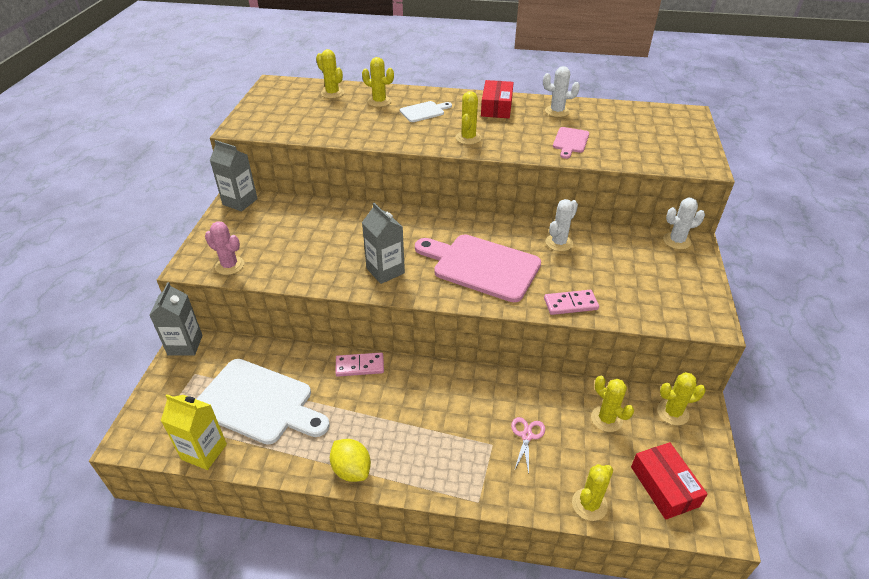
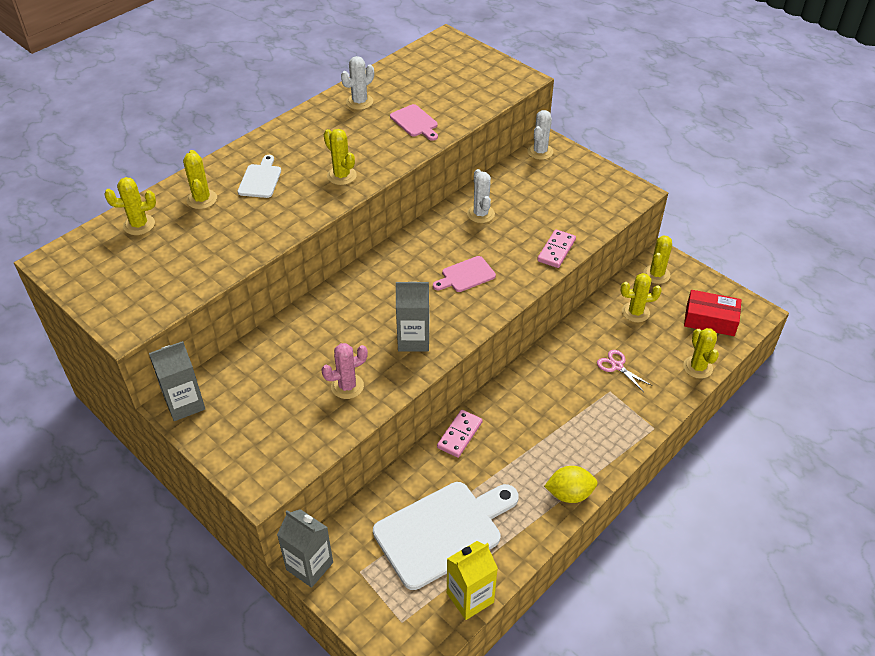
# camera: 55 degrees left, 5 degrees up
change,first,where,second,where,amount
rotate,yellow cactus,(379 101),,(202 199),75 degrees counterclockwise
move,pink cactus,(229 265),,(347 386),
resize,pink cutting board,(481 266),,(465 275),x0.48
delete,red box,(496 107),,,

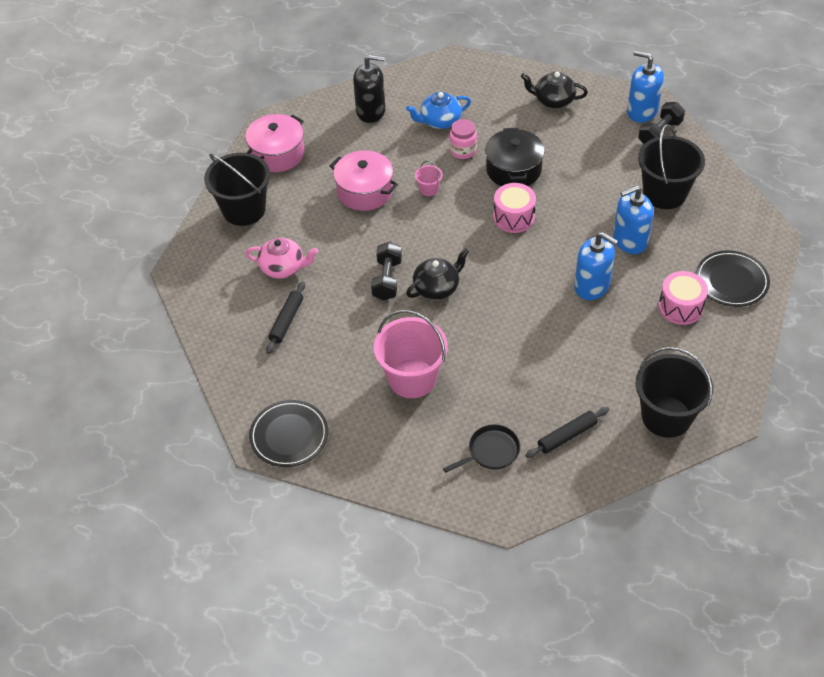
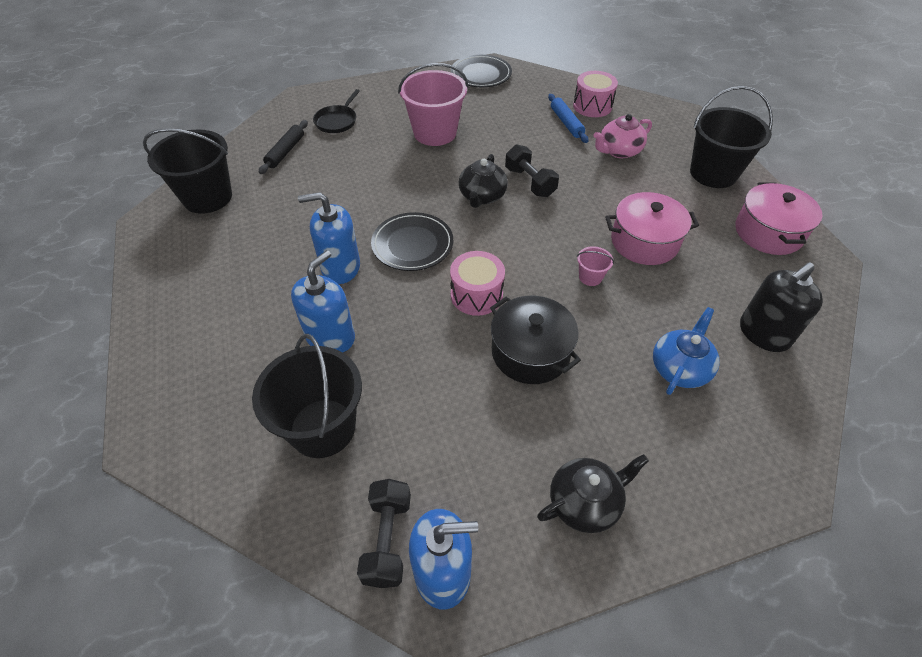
# camera: 140 degrees right, 0 degrees up
change,first,where,second,where,amount
move,black plate,(731 281),,(412 244),
recolor,black rolling pin,(287 321),blue rolling pin,(566 123),
move,pink drum,(680 307),,(592 106),
delete,pink jar,(463 151),,,

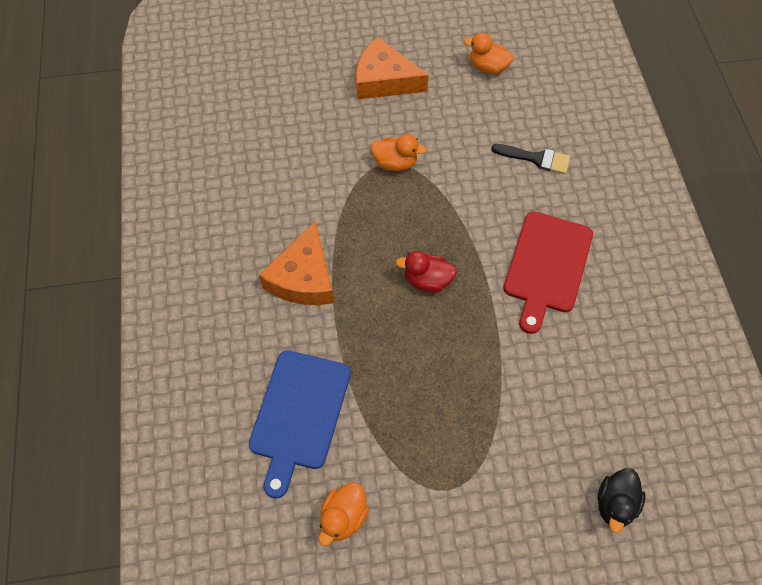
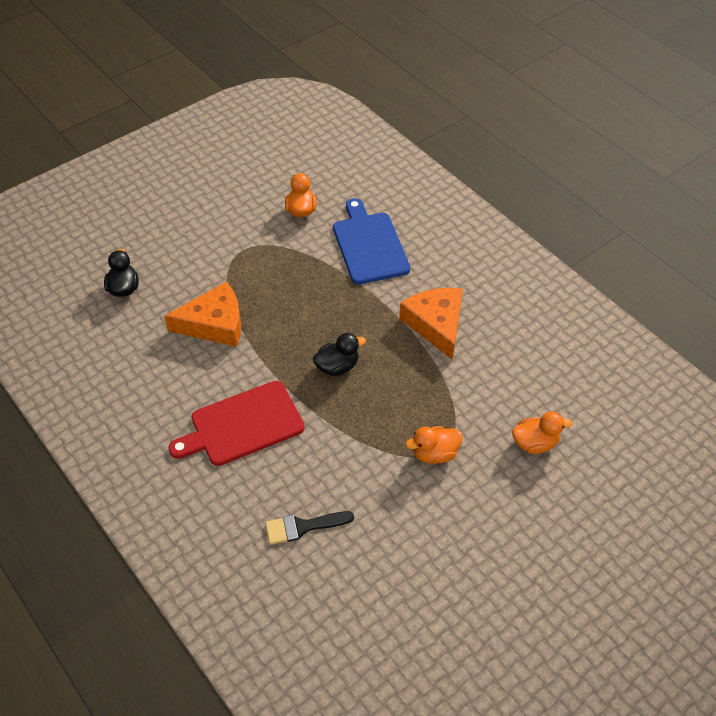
# camera: 150 degrees right, 10 degrees down
change,first,where,second,where,amount
move,orange cheese,(384 80),,(214 324),
rotate,red cutting board,(547 266),,(243 425),105 degrees counterclockwise
recolor,red duck,(427 281),black duck,(337 366),
move,orange duck,(488 67),,(535 443),

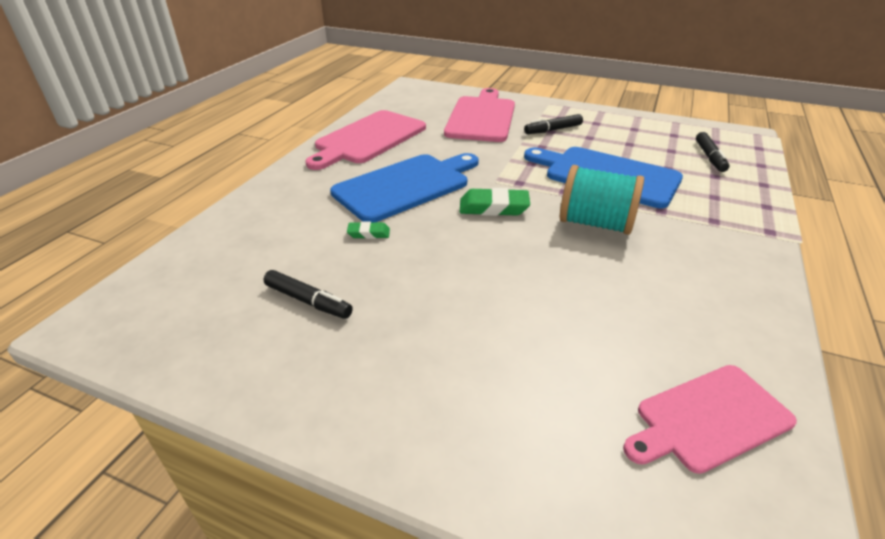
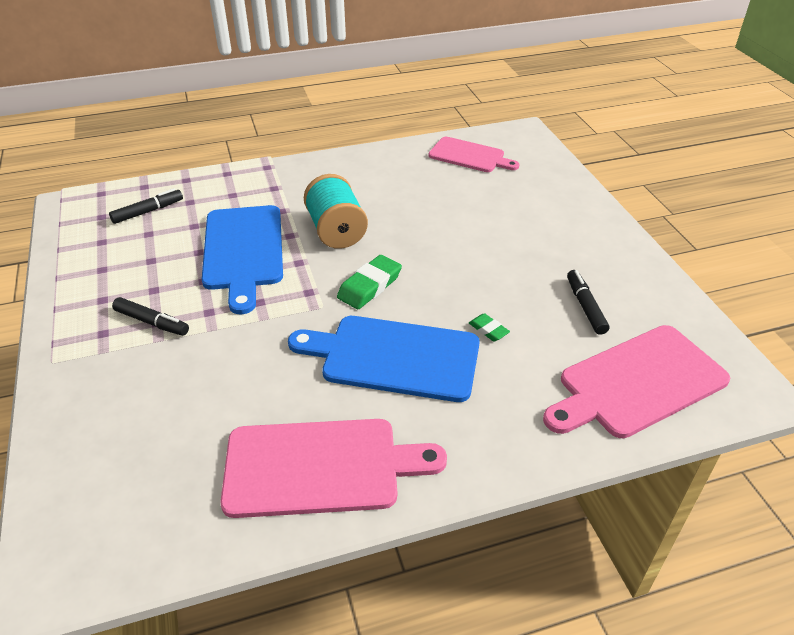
# camera: 130 degrees left, 5 degrees up
change,first,where,second,where,amount
rotate,green eraser,(493 207),,(369 286),75 degrees clockwise
move,pink cutting board,(482 117),,(637 382),

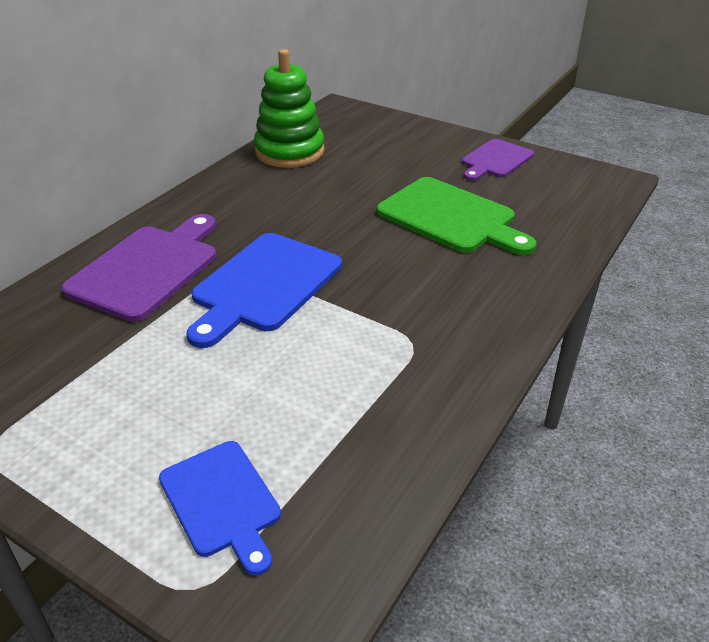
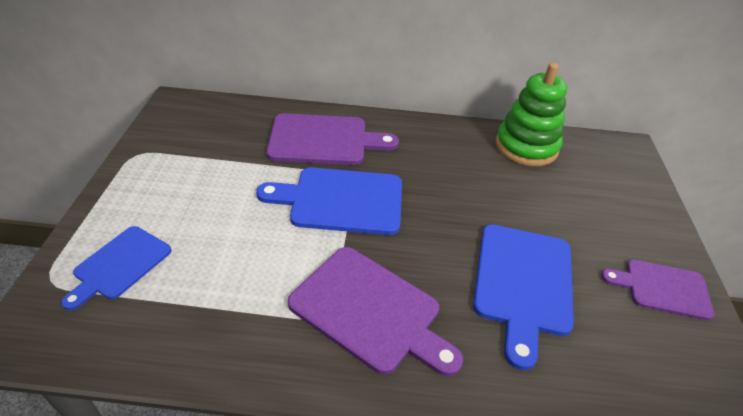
# camera: 60 degrees right, 5 degrees up
change,first,where,second,where,amount
insert,,,purple cutting board,(370 311),
recolor,green cutting board,(450 217),blue cutting board,(522 283),

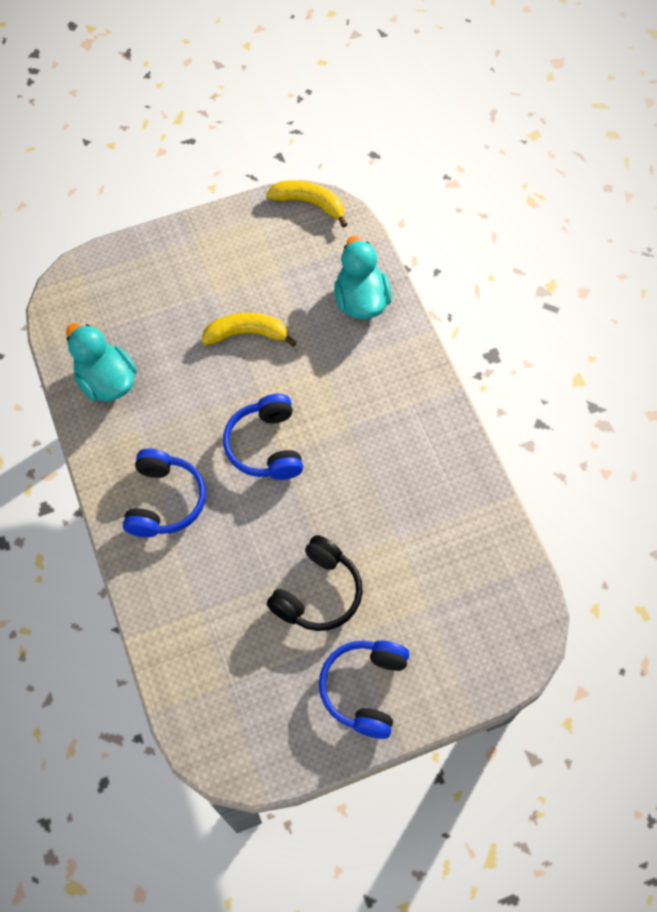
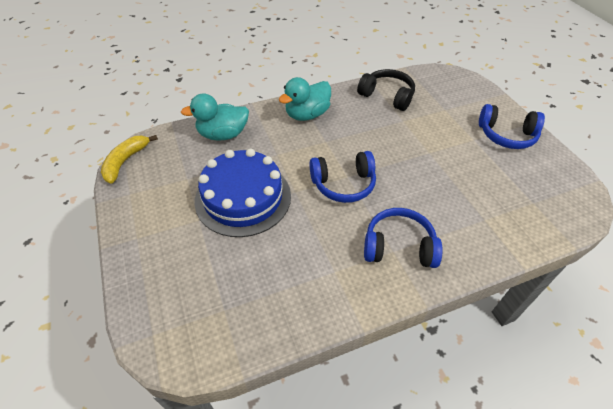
# camera: 90 degrees left, 15 degrees down
change,first,where,second,where,amount
replace,yellow banana,(247 334),blue cake,(243 197),
move,turquoise duck,(107 381),,(307 114),
move,black headphones,(318 593),,(387 96),

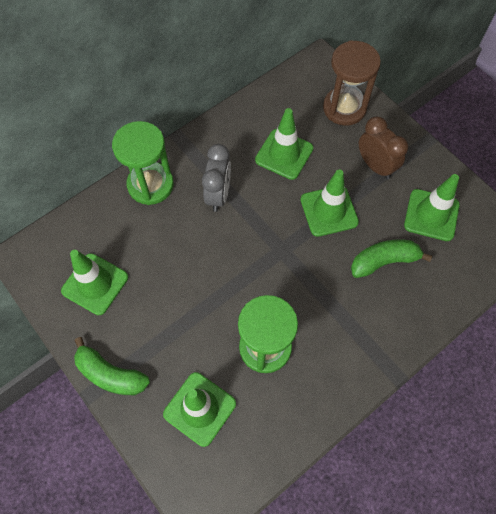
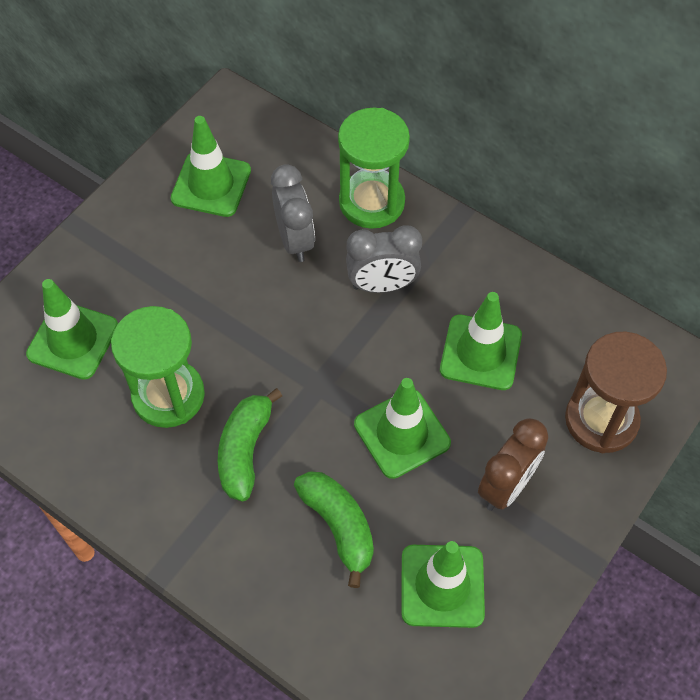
# camera: 75 degrees right, 5 degrees down
change,first,where,second,where,amount
move,green banana,(110 374),,(245 450),
insert,,,grey clock,(295 240),

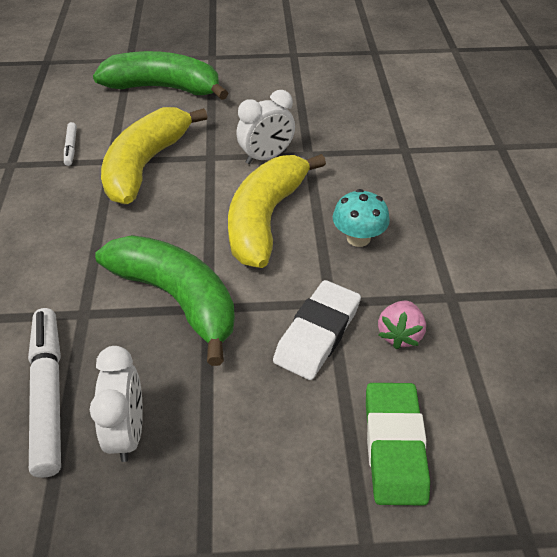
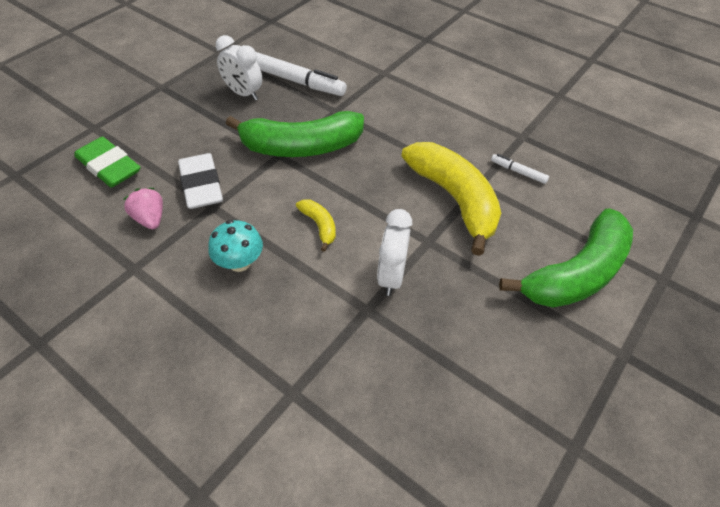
# camera: 130 degrees right, 5 degrees up
change,first,where,second,where,amount
resize,yellow banana,(265 219),,(319 226),x0.44

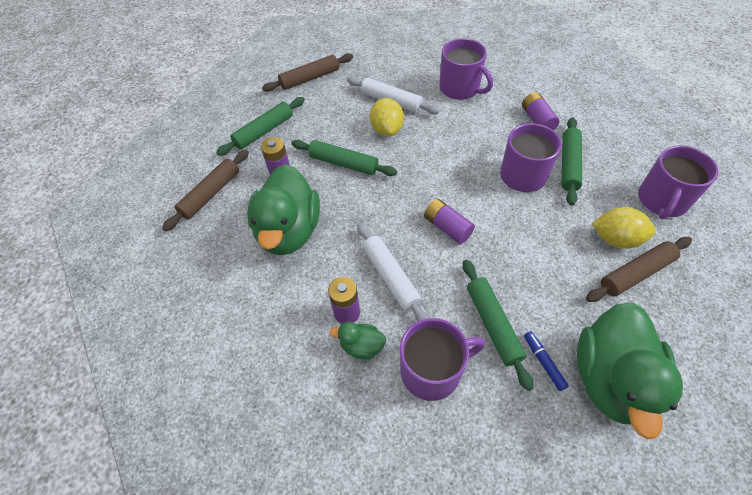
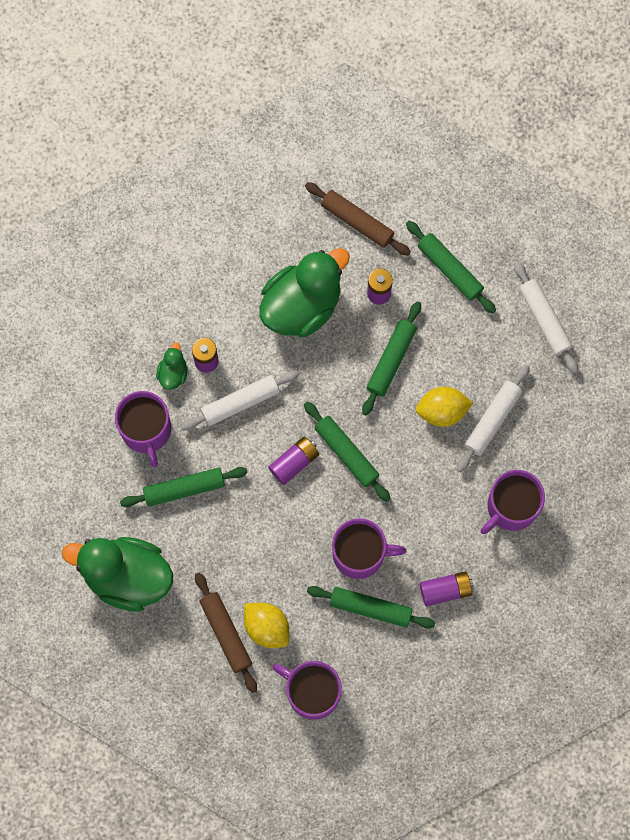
# camera: 90 degrees right, 20 degrees up
change,first,where,second,where,amount
rotate,yellow lemon,(615 239),,(267 627),60 degrees counterclockwise
rotate,green duck,(289 231),,(302 305),135 degrees clockwise
insert,,,green rolling pin,(346 453),
recolor,brown rolling pin,(310 78),white rolling pin,(544 319),
delete,blue marker,(543 362),,,

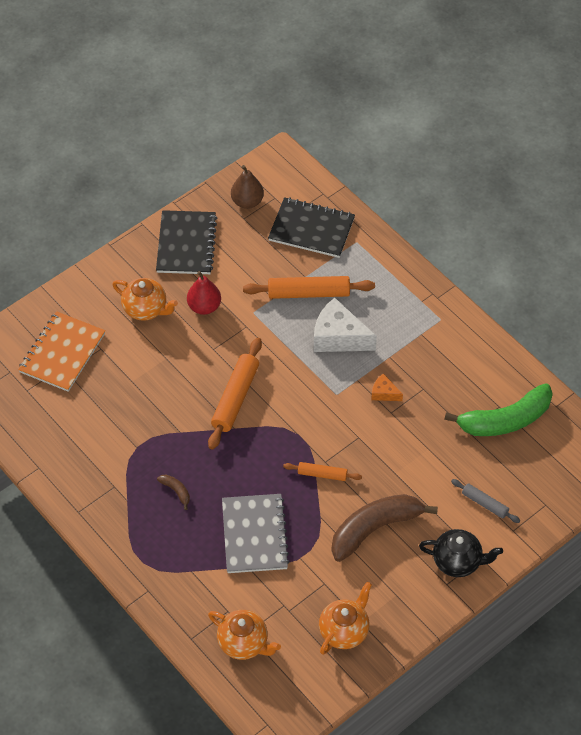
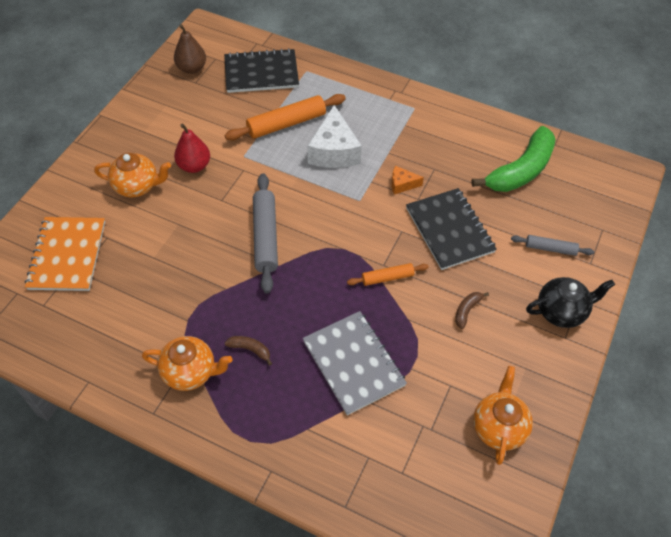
# camera: 25 degrees left, 0 degrees up
change,first,where,second,where,amount
move,orange teapot,(244 643),,(190 372),
recolor,orange rolling pin,(235 398),grey rolling pin,(265 237),
rotate,white cheese,(338 337),,(334 151),90 degrees counterclockwise
move,black notebook,(186 244),,(449 230),
resize,brown banana,(375 529),,(467 310),x0.41

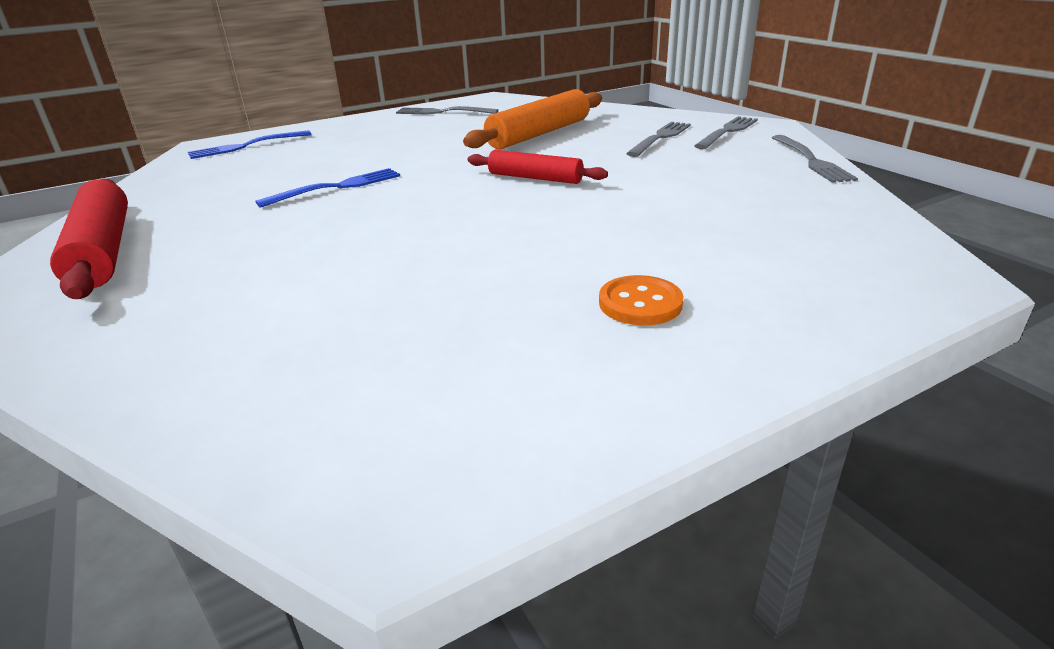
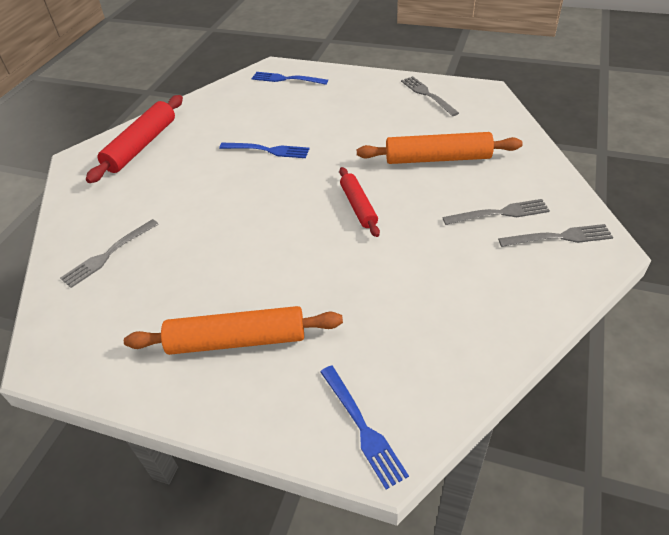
# camera: 50 degrees right, 15 degrees up
change,first,where,second,where,amount
move,grey fork,(811 160),,(108 254),
replace,orange button,(640 303),orange rolling pin,(237 340),
insert,,,blue fork,(362 427),

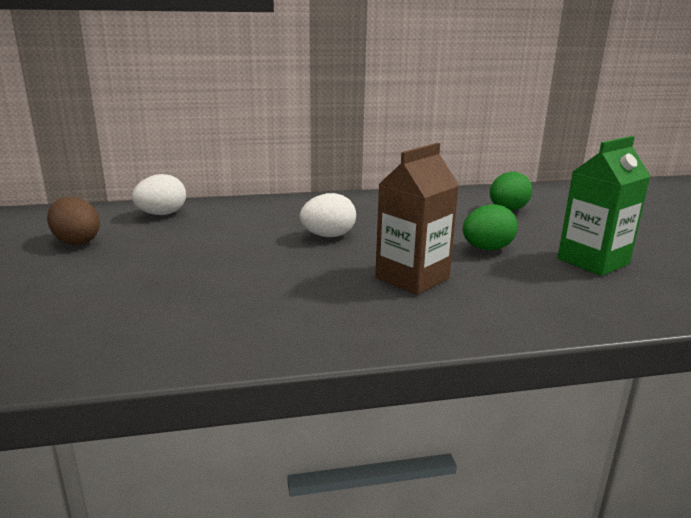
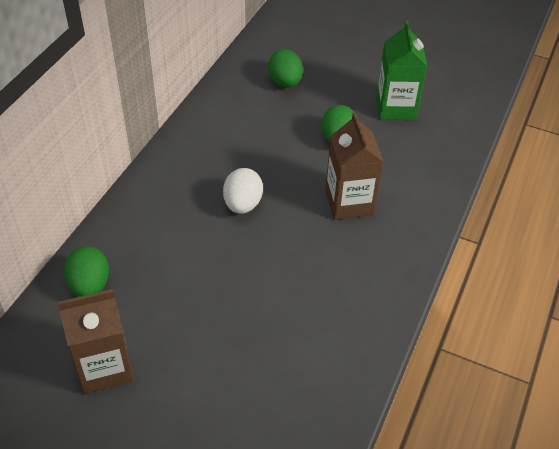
# camera: 55 degrees left, 25 degrees up
change,first,where,second,where,amount
replace,brown egg,(76 241),brown carton,(105 367),
recolor,white egg,(162 214),green egg,(90 285),

